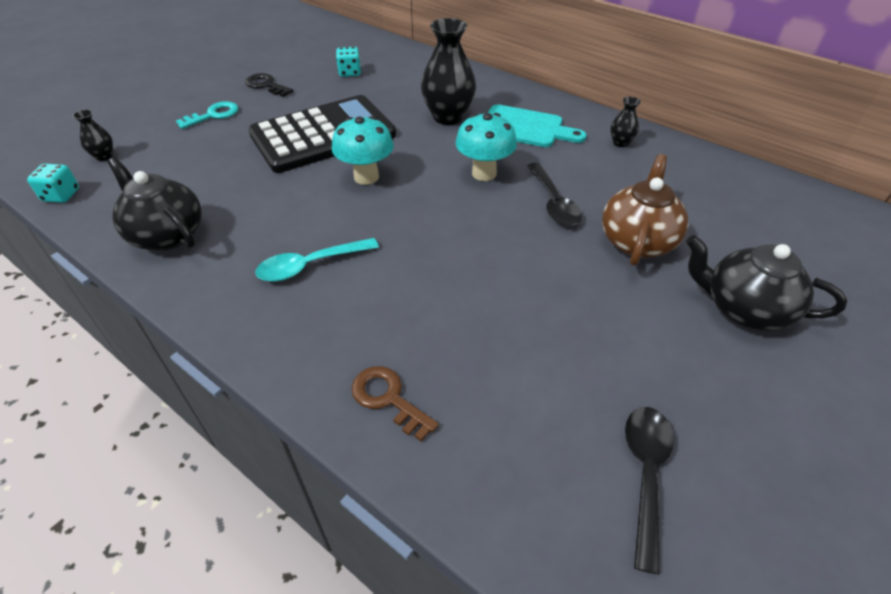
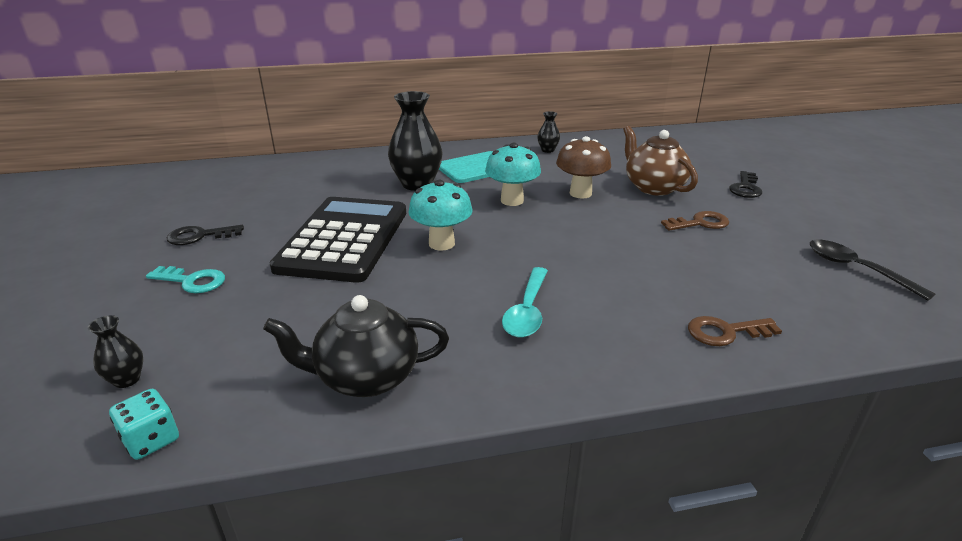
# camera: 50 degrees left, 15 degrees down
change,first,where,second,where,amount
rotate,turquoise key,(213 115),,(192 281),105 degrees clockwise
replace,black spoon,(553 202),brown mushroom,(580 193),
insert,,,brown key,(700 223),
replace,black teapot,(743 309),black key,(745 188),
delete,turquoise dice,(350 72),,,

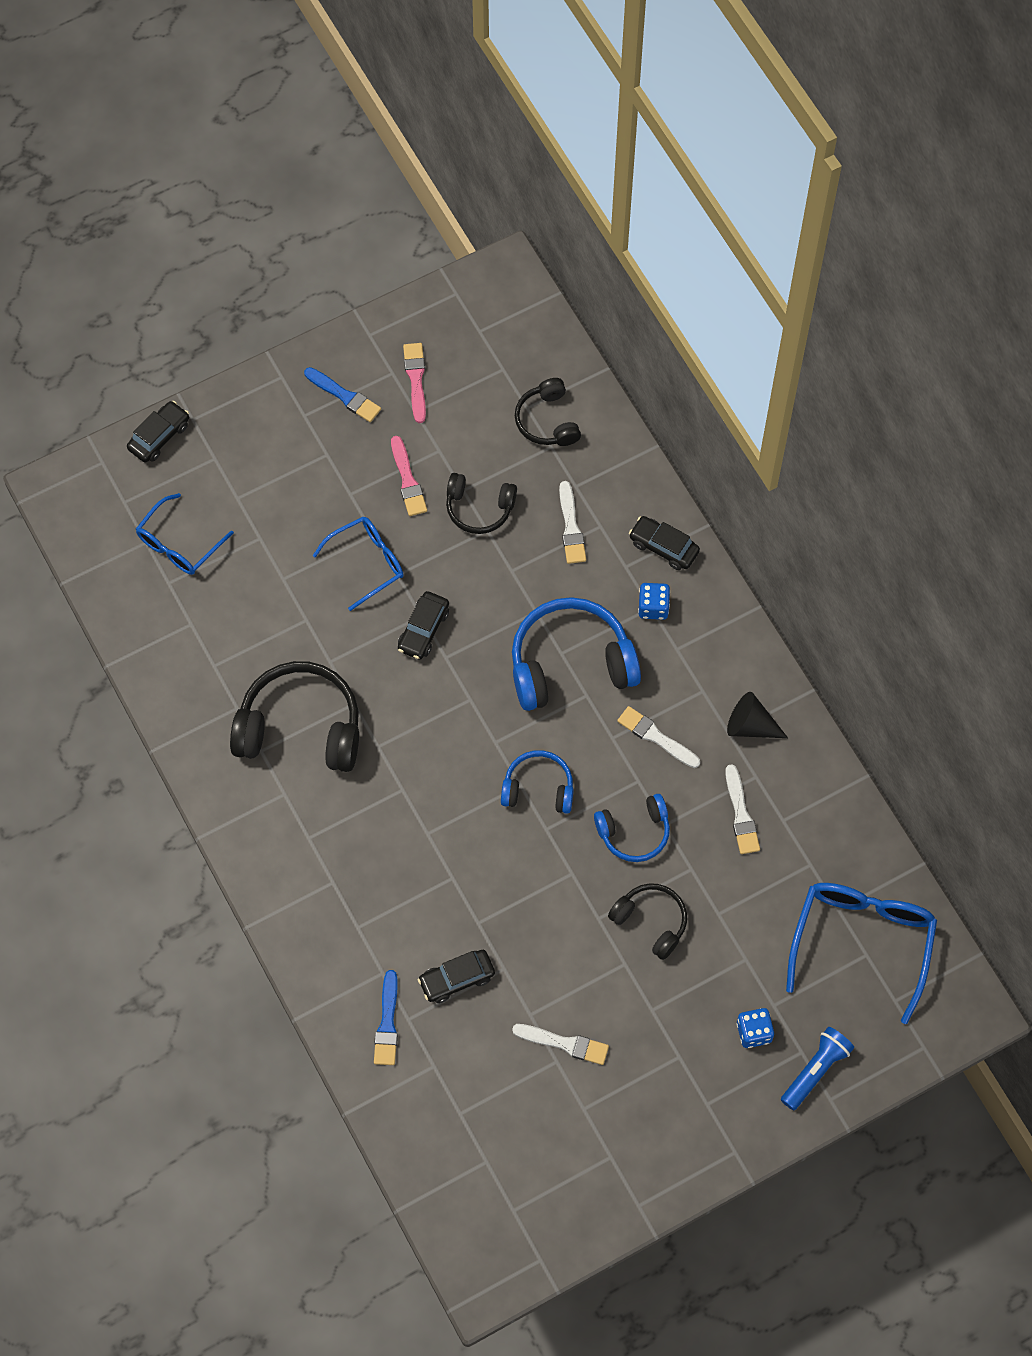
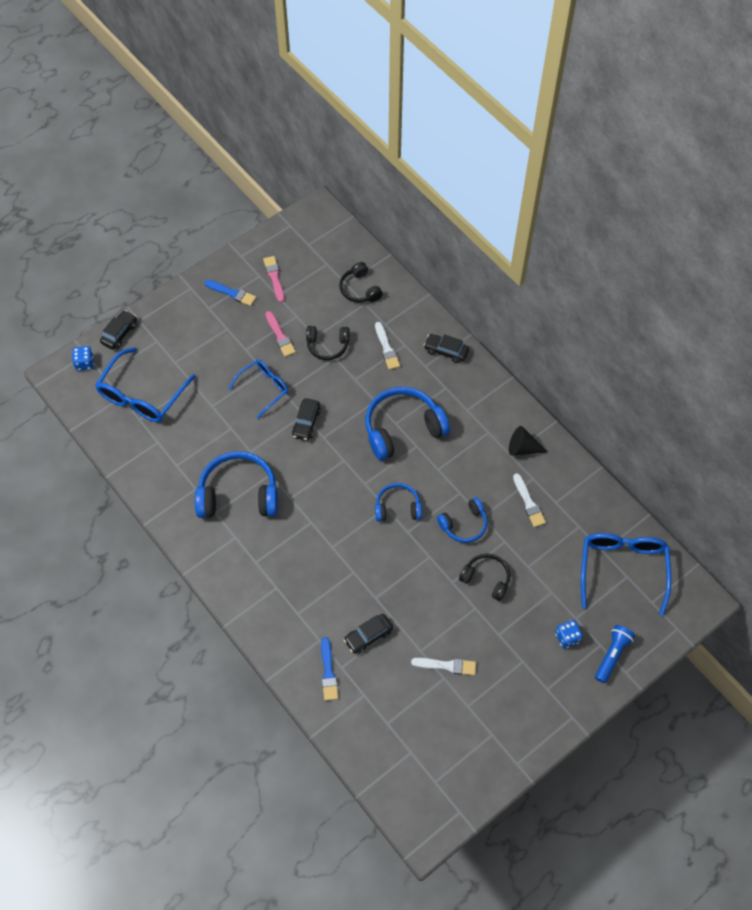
# camera: 10 degrees left, 5 degrees down
change,first,where,second,where,amount
move,blue dice,(653 607),,(85 363),
resize,blue glasses,(179 543),,(142 395),x1.60
recolor,black headphones,(300 727),blue headphones,(238 494),
delete,white brush,(656 737),,,

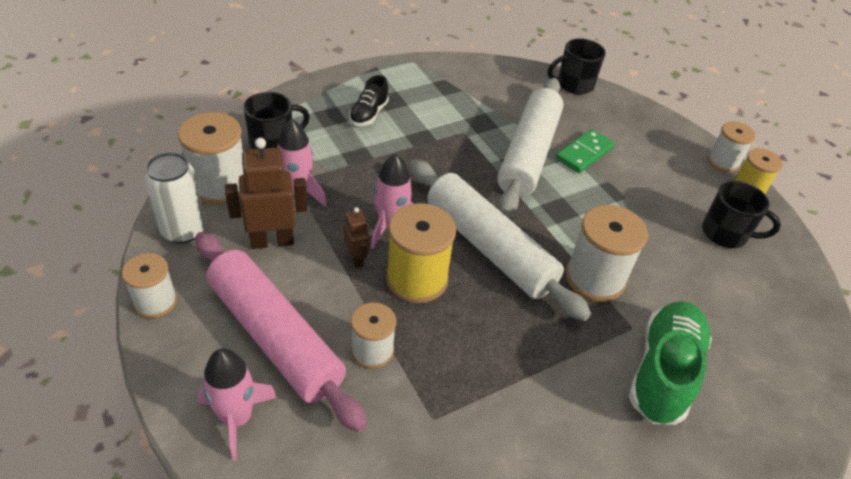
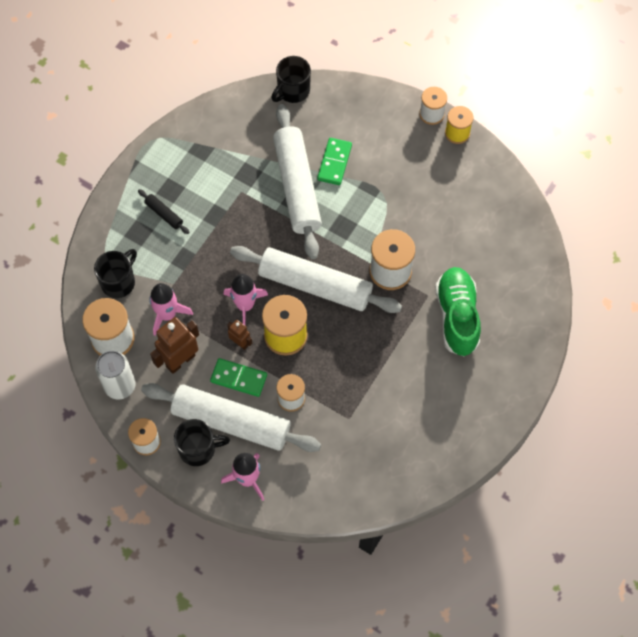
# camera: 25 degrees left, 20 degrees up
change,first,where,second,where,amount
replace,black shoe,(368 114),black rolling pin,(164 214),
recolor,pink rolling pin,(275 336),white rolling pin,(231 422),
move,black mug,(726 234),,(198 449),
insert,,,green domino,(238 378),

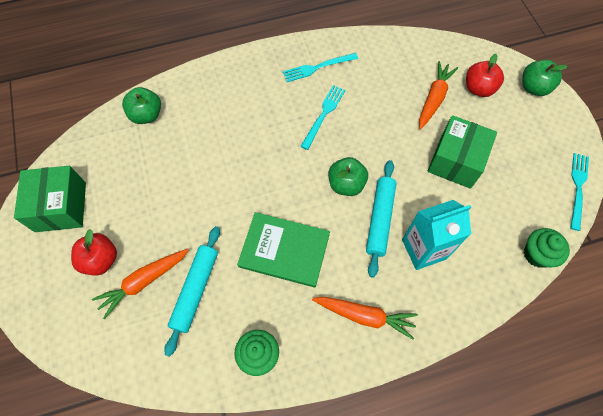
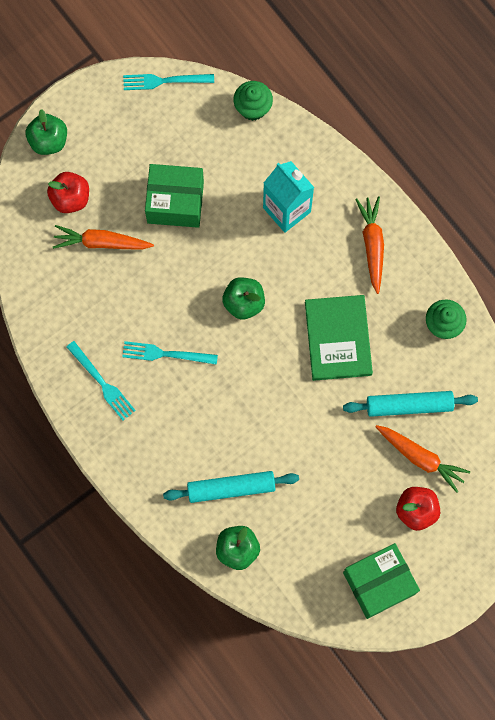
# camera: 110 degrees left, 10 degrees up
change,first,where,second,where,amount
move,turquoise rolling pin,(379 219),,(231 488),

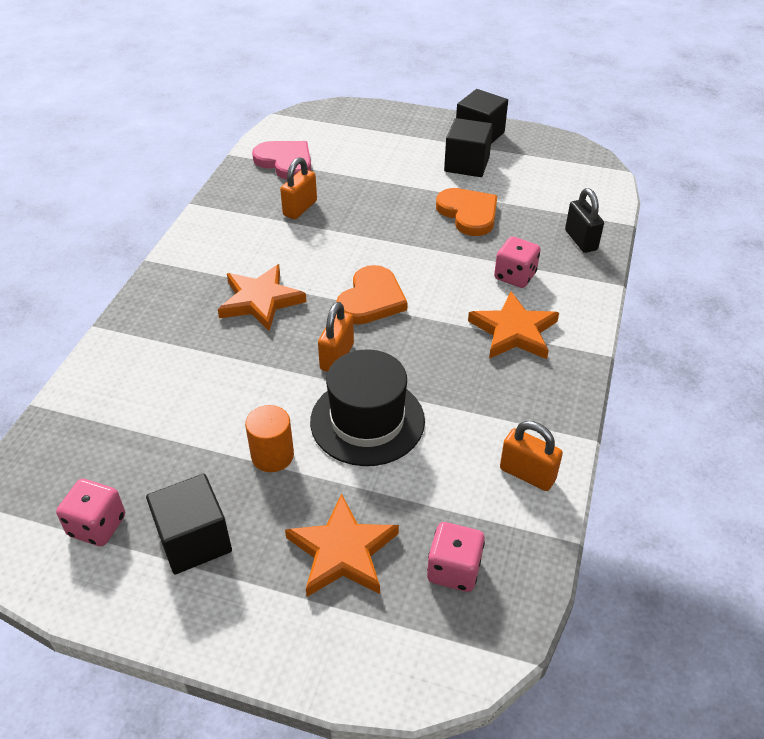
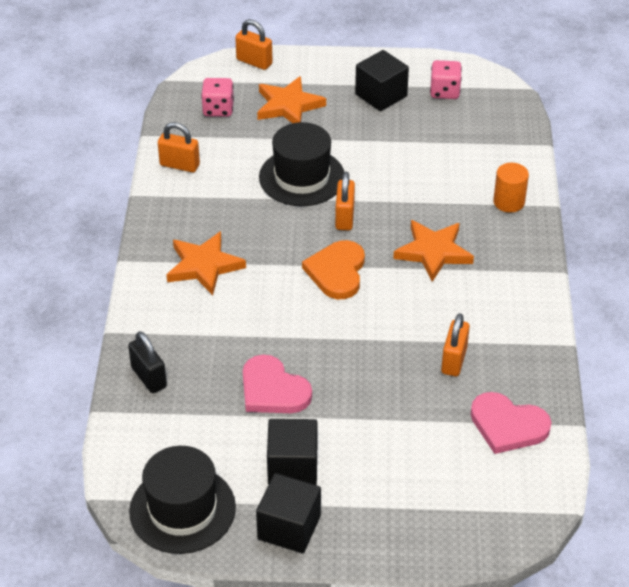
# camera: 165 degrees right, 0 degrees up
change,first,where,second,where,amount
insert,,,black hat,(182 509),
insert,,,orange padlock,(254 62),
recolor,orange heart,(468 213),pink heart,(273 390),
move,orange cylinder,(272 455),,(509 202),
delete,pink dice,(515 276),,,

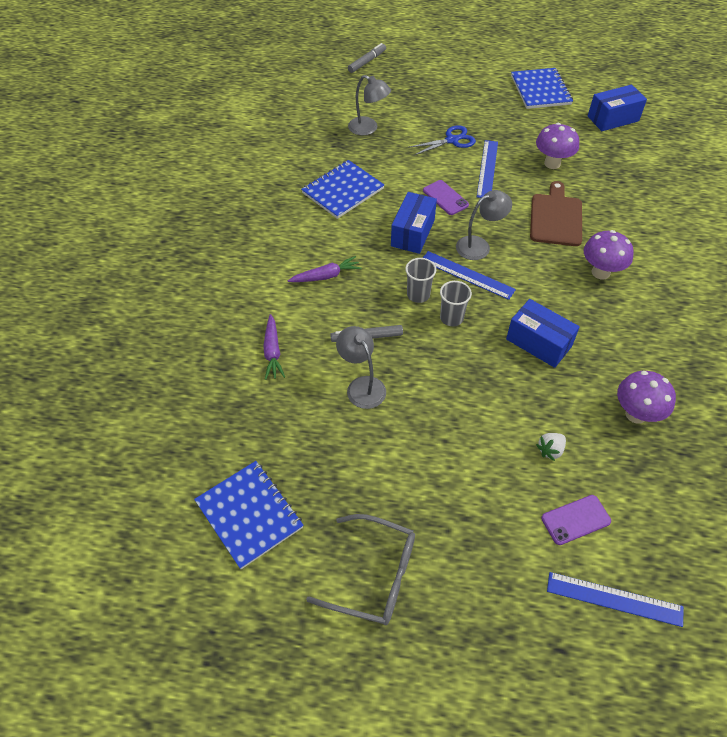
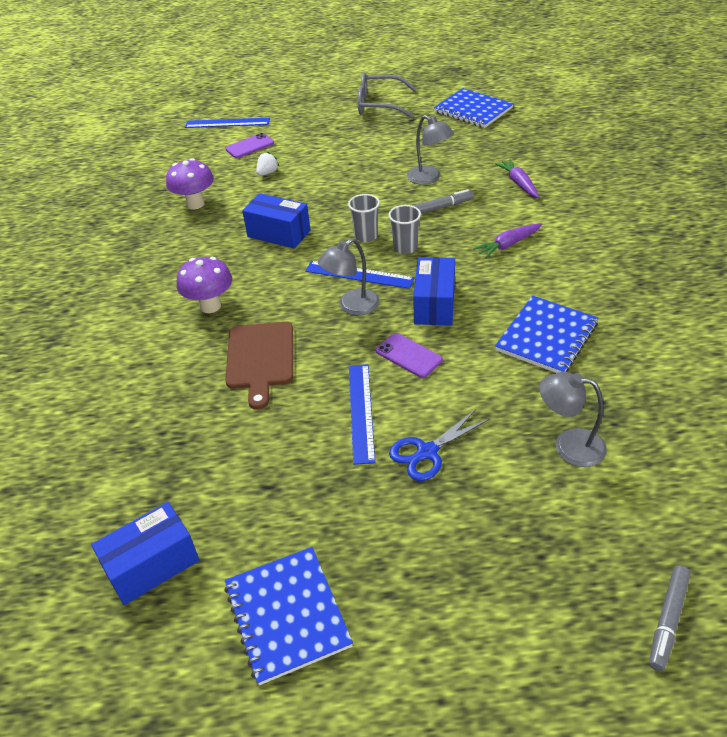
# camera: 170 degrees right, 10 degrees down
change,first,where,second,where,amount
delete,purple mushroom,(552 163),,,

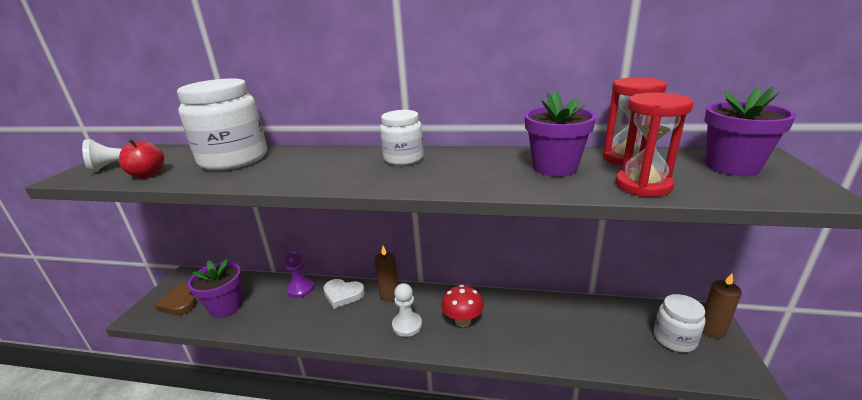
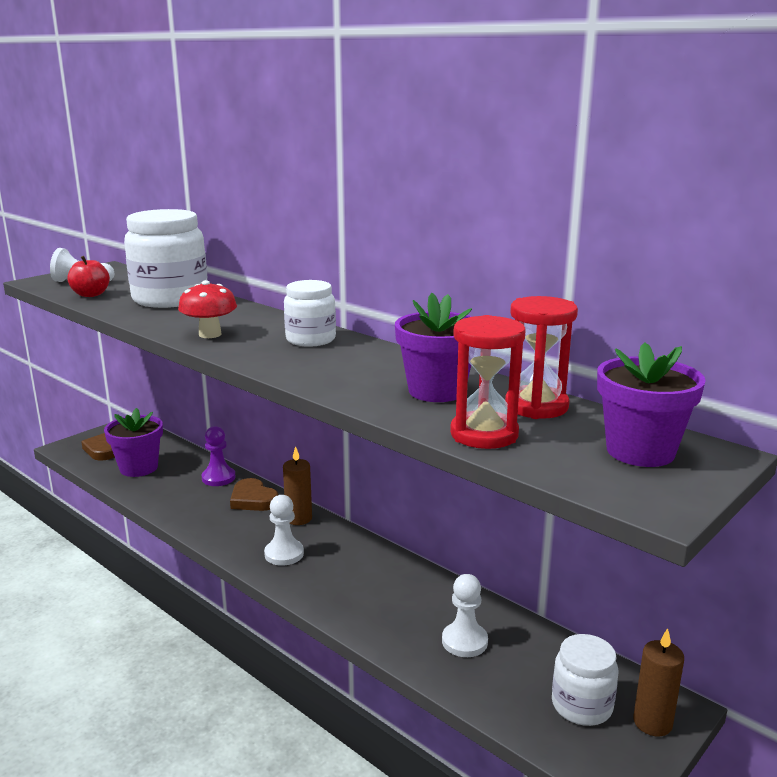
# camera: 30 degrees right, 5 degrees down
change,first,where,second,where,amount
move,red mushroom,(463 321),,(210 334),
recolor,white heart,(343 294),brown heart,(253 499),
insert,,,white pawn,(464 641),

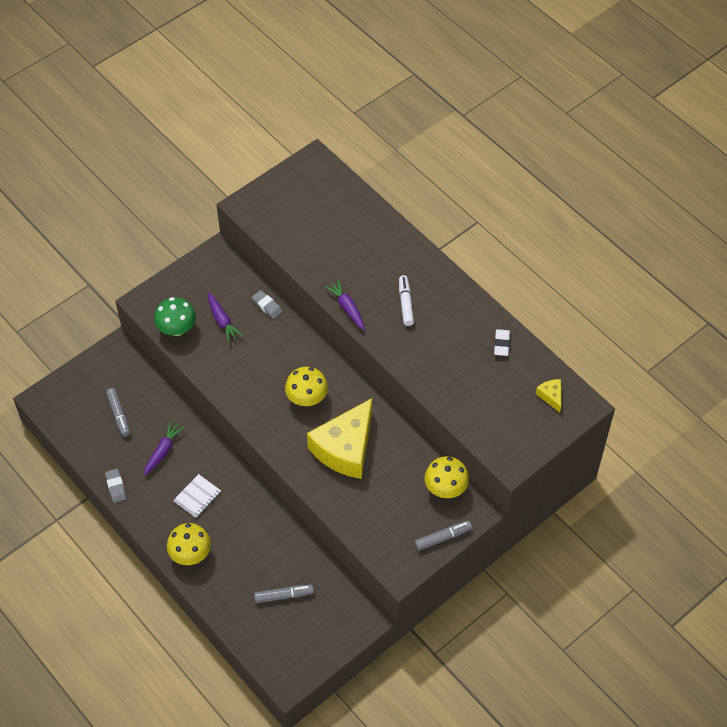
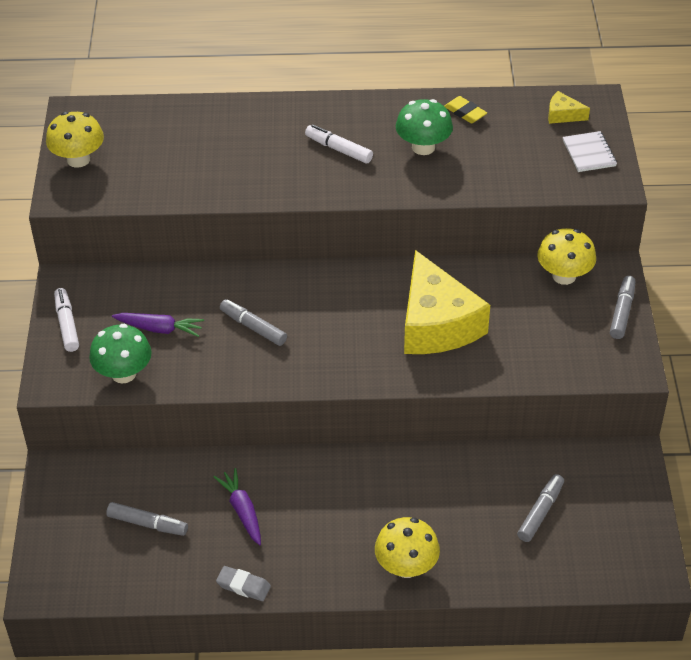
# camera: 50 degrees left, 10 degrees down
change,first,where,second,where,amount
move,yellow mushroom,(307 398),,(78 159),
insert,,,white marker,(67 324),
insert,,,grey marker,(253 327),
insert,,,green mushroom,(423 147),
recolor,white eraser,(501 344),yellow eraser,(465 112),
move,white notebook,(197 497),,(589 153),
delete,grey eraser,(267 306),,,
delete,purple carrot,(347 308),,,

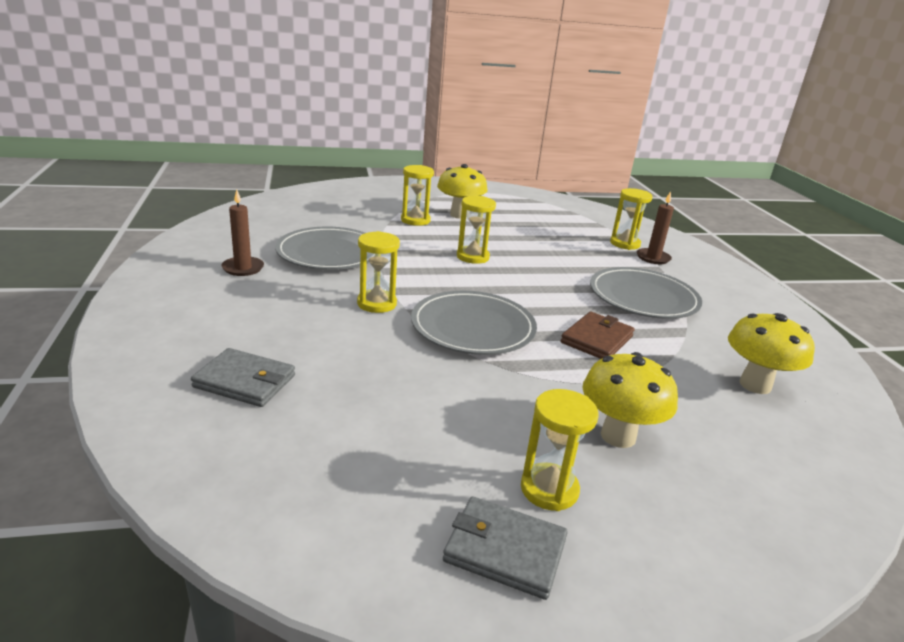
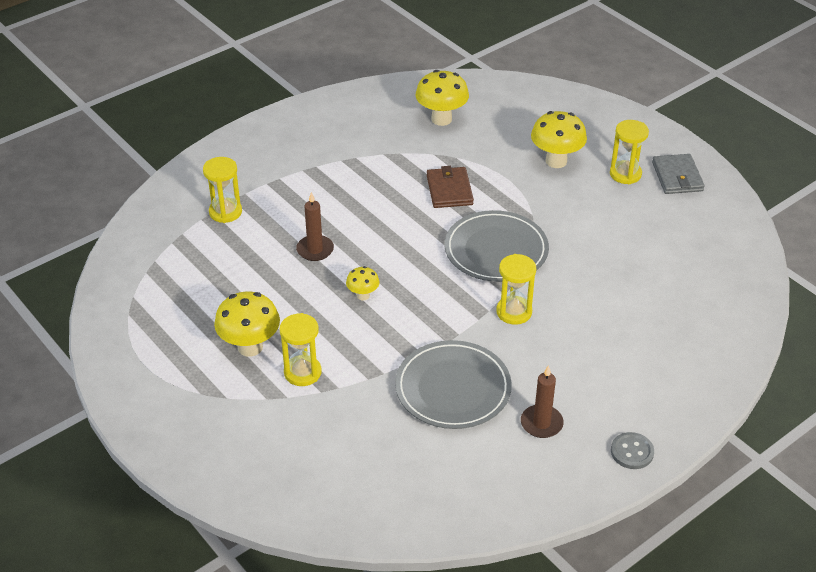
# camera: 115 degrees left, 15 degrees up
change,first,where,second,where,amount
move,brown candle,(653 258),,(315 250),
replace,yellow hourglass,(472 257),yellow mushroom,(363 295),
rotate,brown wallet,(597 339),,(449 190),75 degrees clockwise
insert,,,grey button,(632 452),
delete,grey wallet,(245 381),,,
delete,grey plate,(643 297),,,

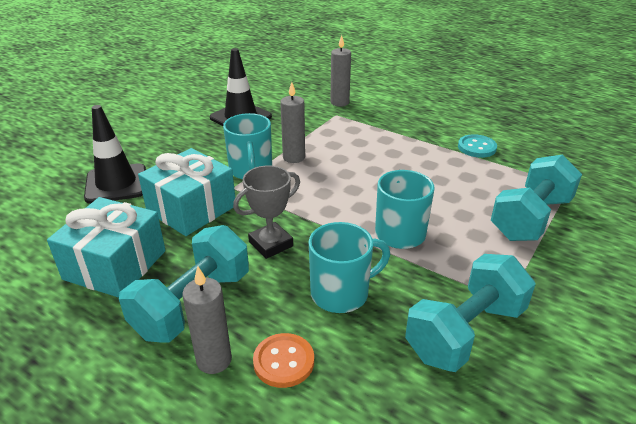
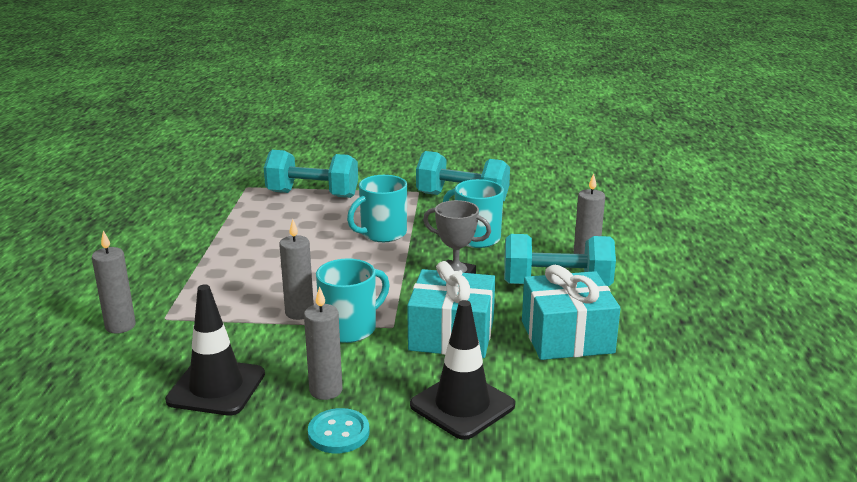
# camera: 120 degrees left, 10 degrees down
change,first,where,second,where,amount
insert,,,grey candle,(326 390),
move,turquoise button,(476 147),,(338 433),
delete,orange button,(283 361),,,

